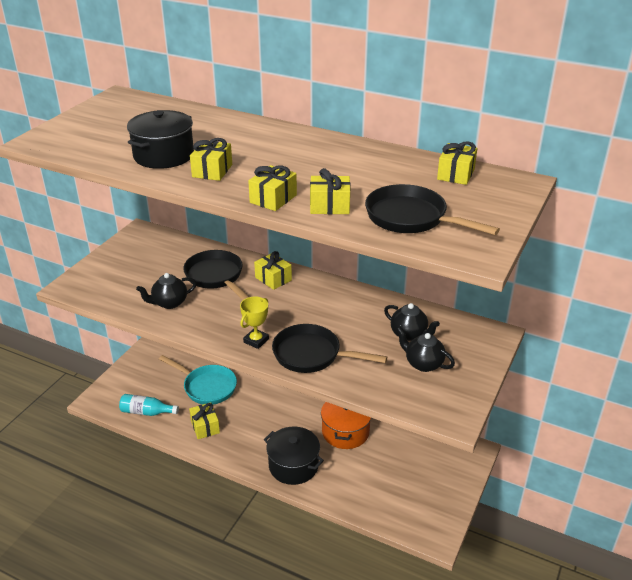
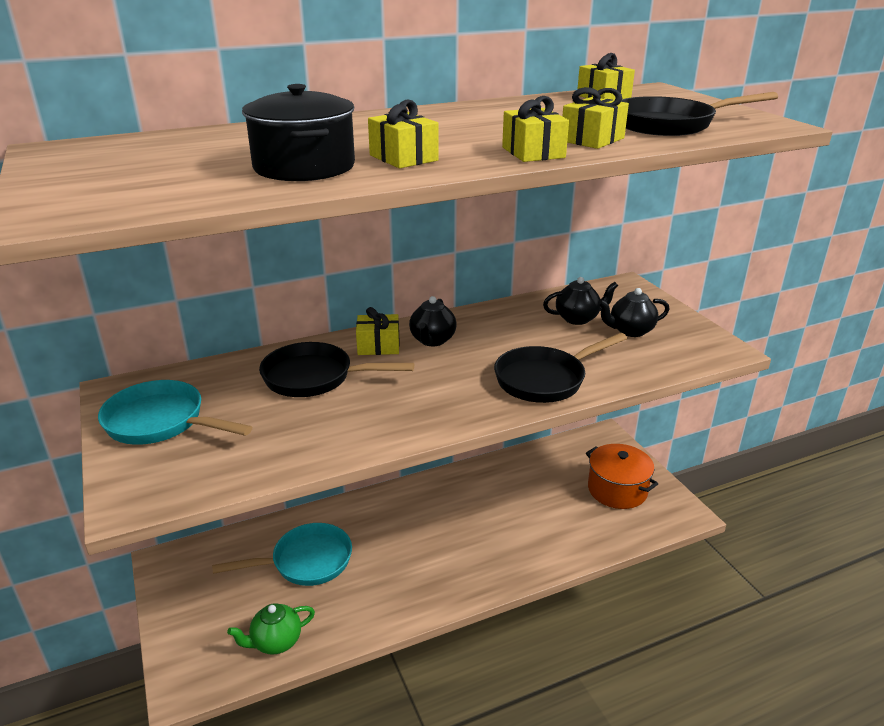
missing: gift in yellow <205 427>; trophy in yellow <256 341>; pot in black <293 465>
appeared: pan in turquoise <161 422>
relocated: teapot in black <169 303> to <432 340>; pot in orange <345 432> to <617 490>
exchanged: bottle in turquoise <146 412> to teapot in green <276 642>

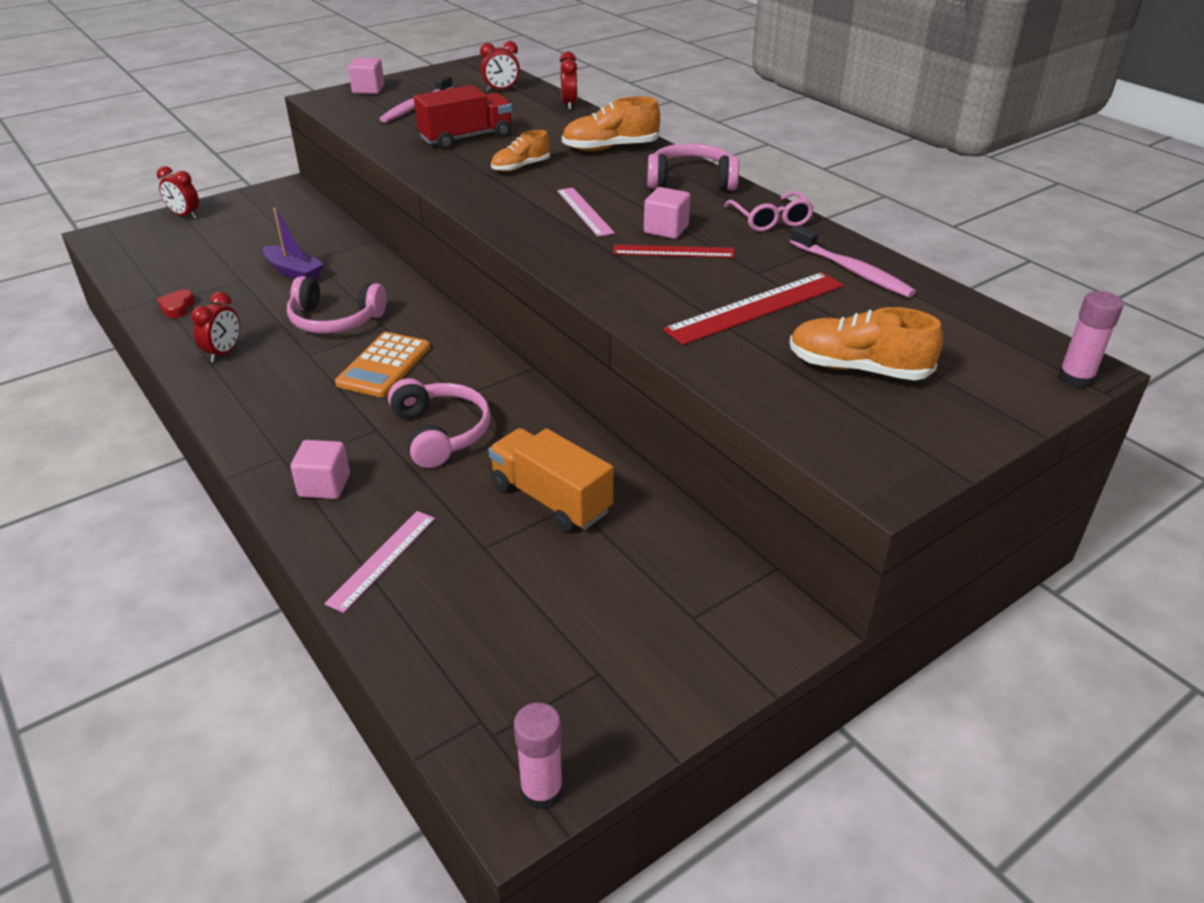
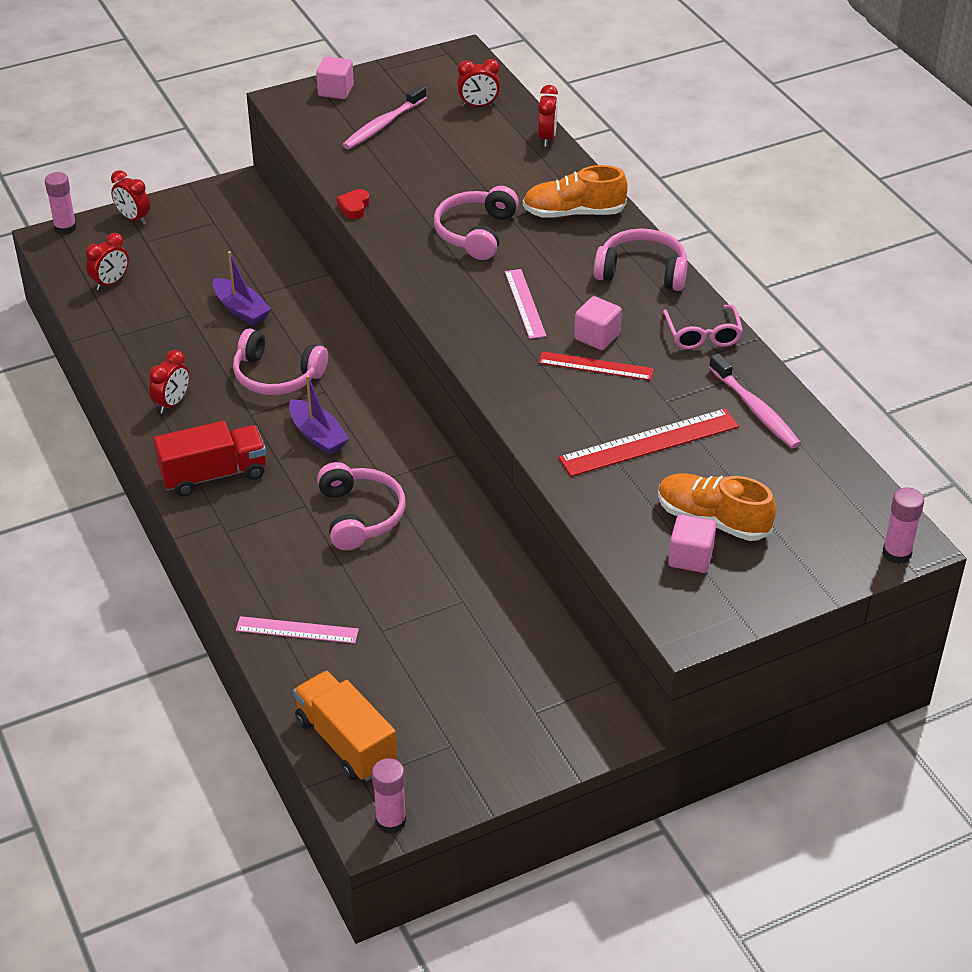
appeared: glue stick in pink <65 228>; clock in red <111 283>
relocated: truck in red <466 138> to <214 475>; truck in orange <551 499> to <346 742>; heart in red <177 308> to <354 207>; cube in pink <324 485> to <690 557>
exchanged: calculator in orange <384 365> to boat in purple <318 435>; shoe in orange <521 167> to headphones in pink <476 233>
spun: ruler in pink <382 559> = <297 630> 60 degrees clockwise

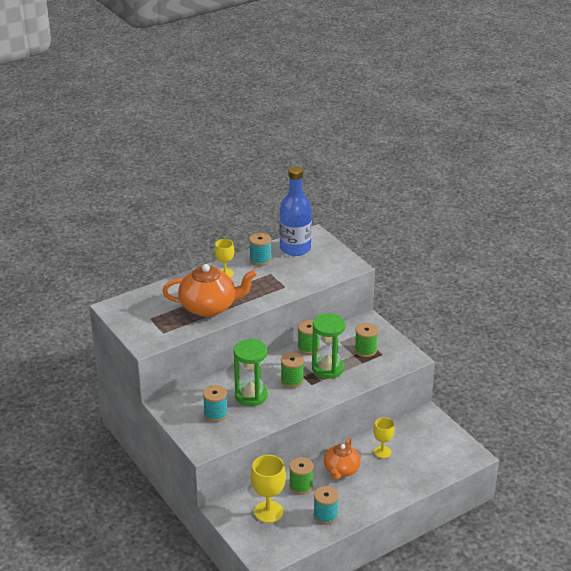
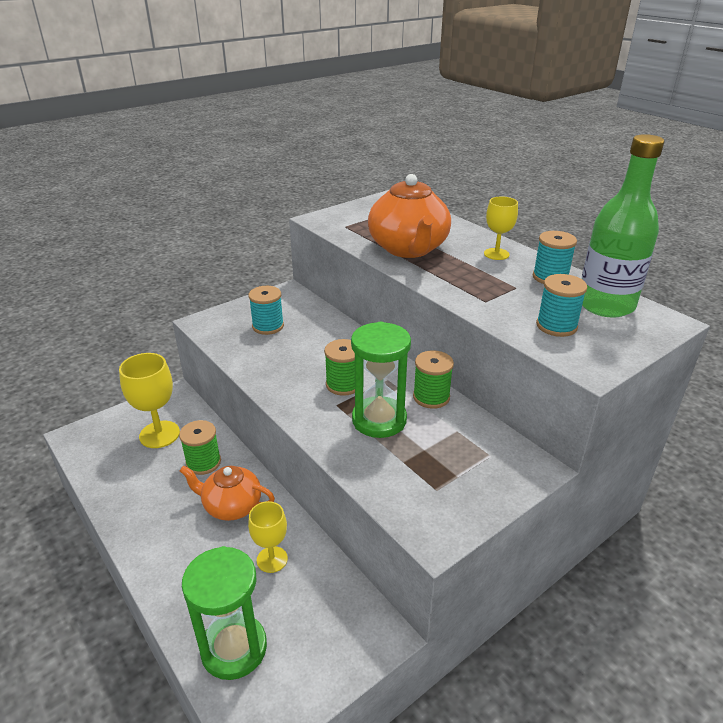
missing: spool in green <365 350>
relocated: hourglass in green <251 395> to <234 648>; spool in turquoise <325 515> to <556 326>
colour: bottle in blue <295 248> to bottle in green <605 305>

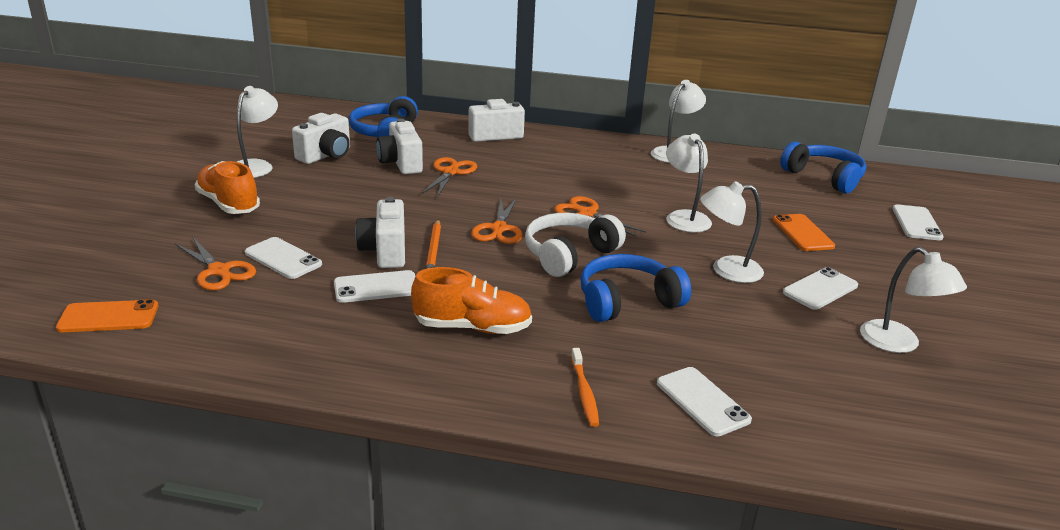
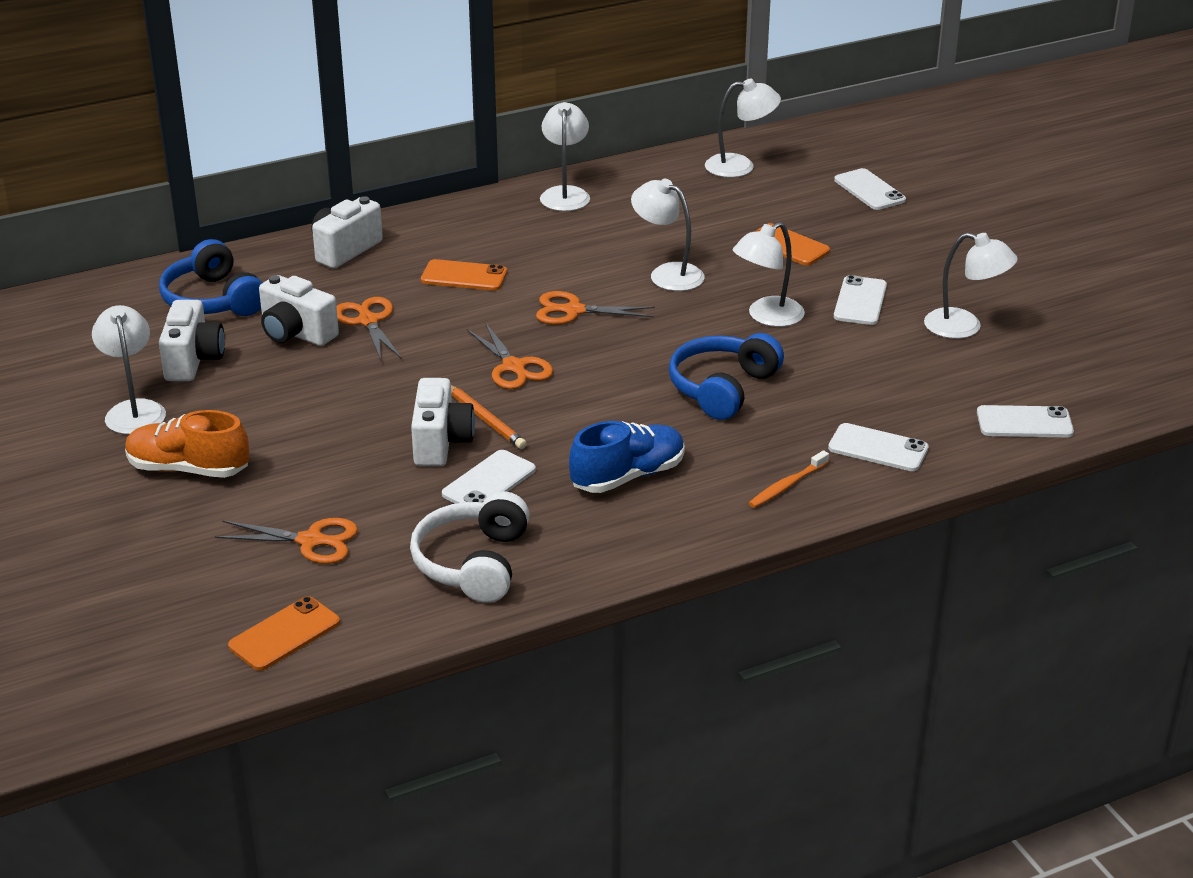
appeared: phone in orange <464 276>
relocated: headphones in white <569 255> to <473 563>; phone in white <283 258> to <1024 423>
exchanged: headphones in blue <824 177> to lamp in white <740 166>
colour: shoe in orange <472 327> to shoe in blue <628 476>
spun: camera in white <385 251> = <441 443> 135 degrees counterclockwise; toothbrush in orange <584 392> = <787 486> 90 degrees clockwise

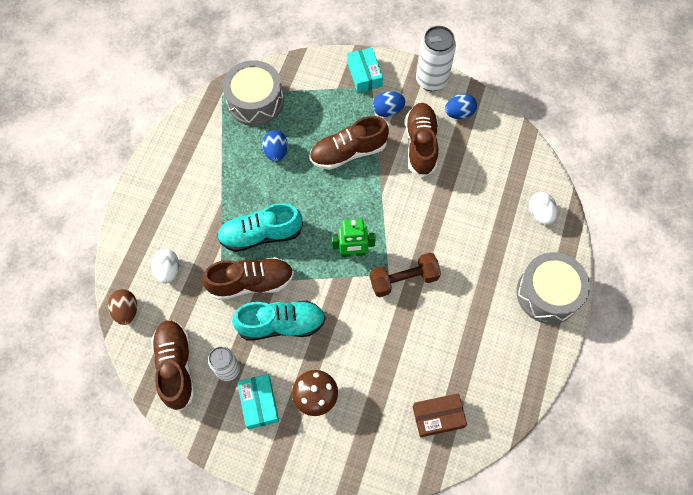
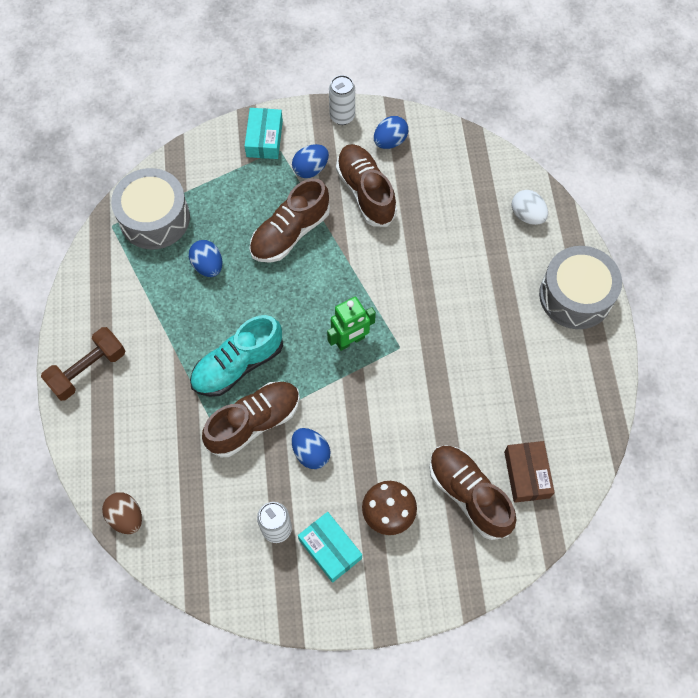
missing: egg in white <168 270>
relocated: dumbbell in brown <403 279> to <88 369>; shoe in brown <176 366> to <468 494>
exchanged: shoe in turquoise <281 324> to egg in blue <311 453>
spun: box in turquoise <364 74> = <264 139> 45 degrees clockwise; box in brown <438 416> = <526 474> 60 degrees counterclockwise
size: can in white <431 80> = <342 116> x0.65

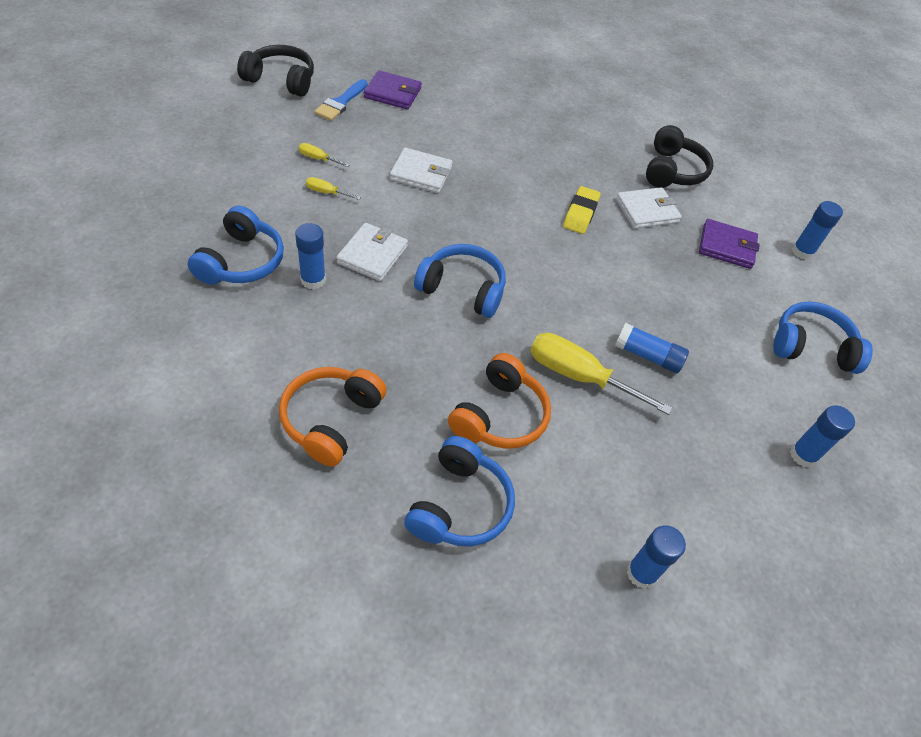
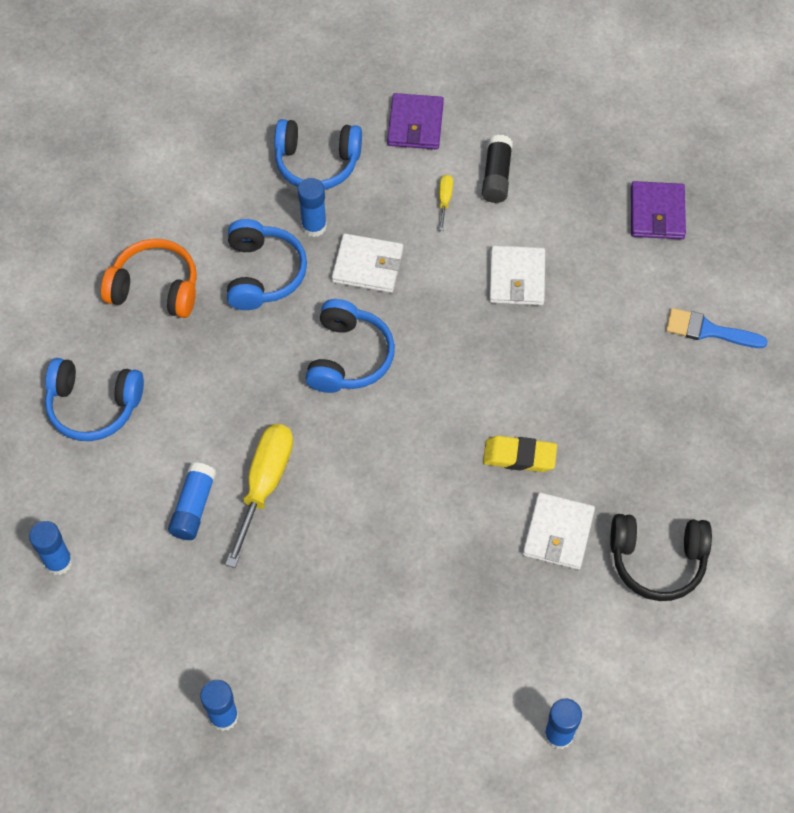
missing: headphones in black <281 80>; headphones in orange <499 415>
relocated: glue stick in blue <647 356> to <193 507>; headphones in blue <811 347> to <263 273>; wallet in purple <726 246> to <415 124>; brush in blue <341 102> to <708 330>
exchanged: screwdriver in yellow <318 159> to glue stick in black <496 176>
spun: wallet in white <647 211> = <558 533> 45 degrees clockwise

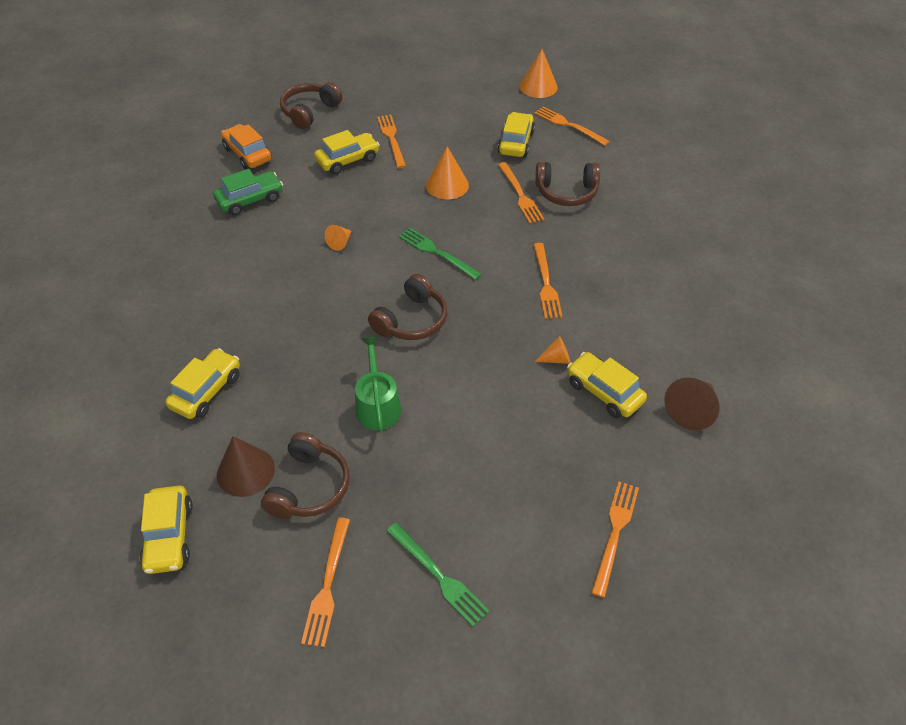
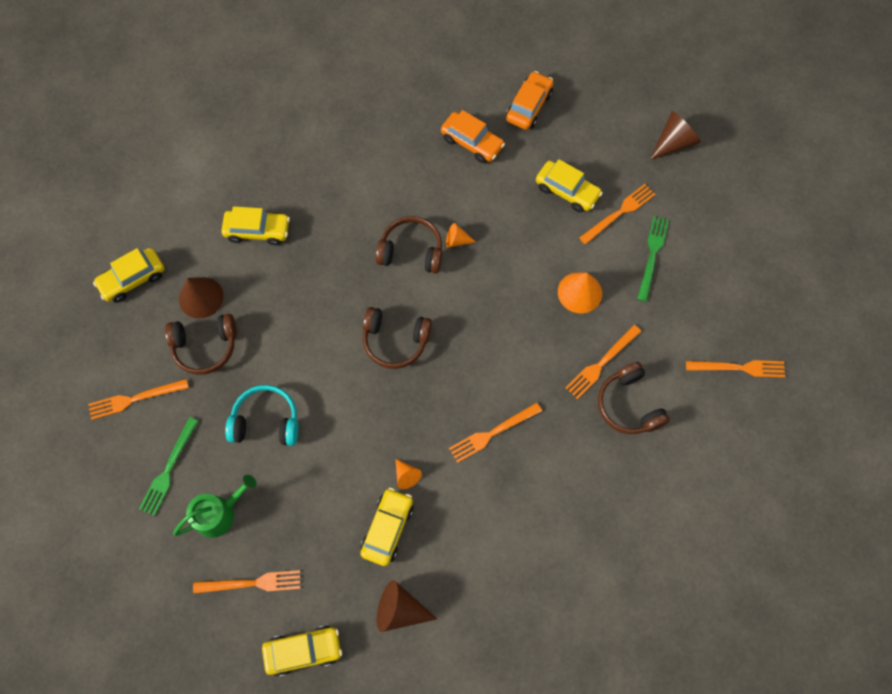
missing: cone in orange <538 87>
appeared: headphones in turquoise <266 421>; cone in brown <673 142>
relocated: watering can in green <377 405> to <219 513>; car in yellow <515 142> to <303 650>; headphones in brown <309 111> to <411 251>; fork in green <437 253> to <652 255>
colour: car in green <250 200> to car in orange <472 142>
spun: fork in orange <569 125> = <739 368> 75 degrees clockwise

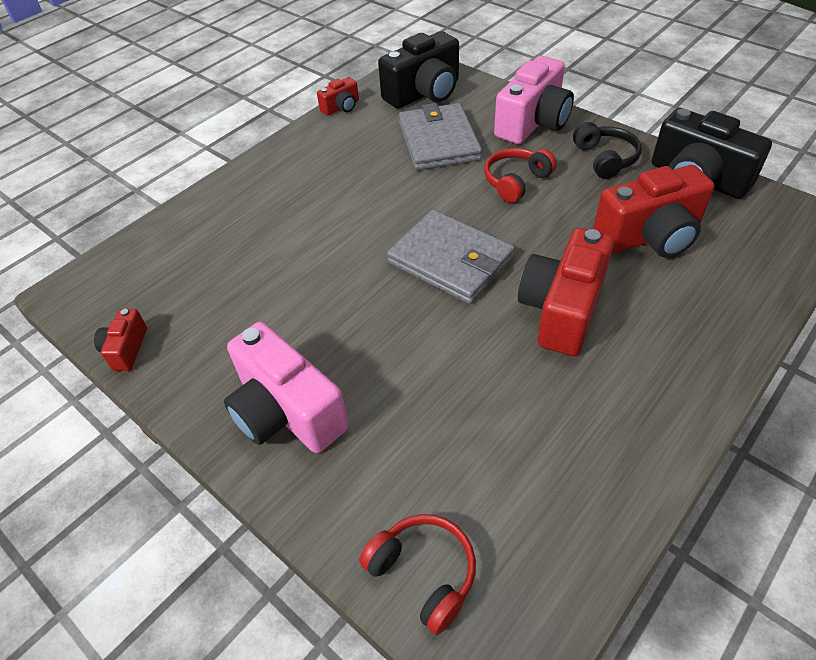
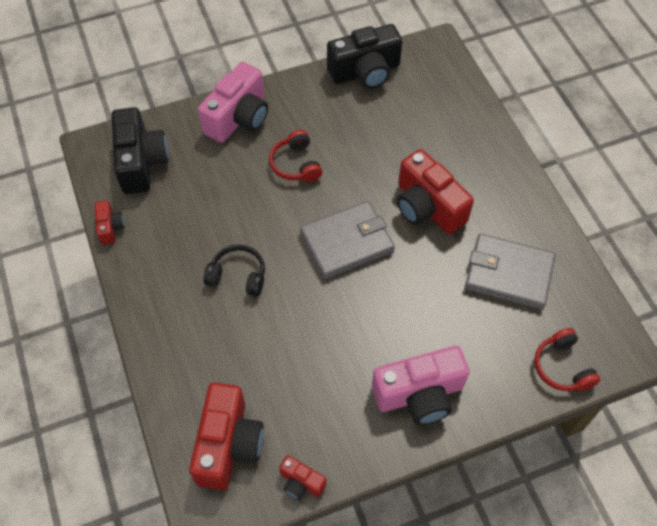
relocated: camera in red <649 236> to <228 444>; headphones in black <605 159> to <238 276>; wallet in grey <438 141> to <508 274>
spun: camera in pink <533 123> = <238 118> 60 degrees clockwise; headphones in red <423 573> = <562 367> 90 degrees counterclockwise

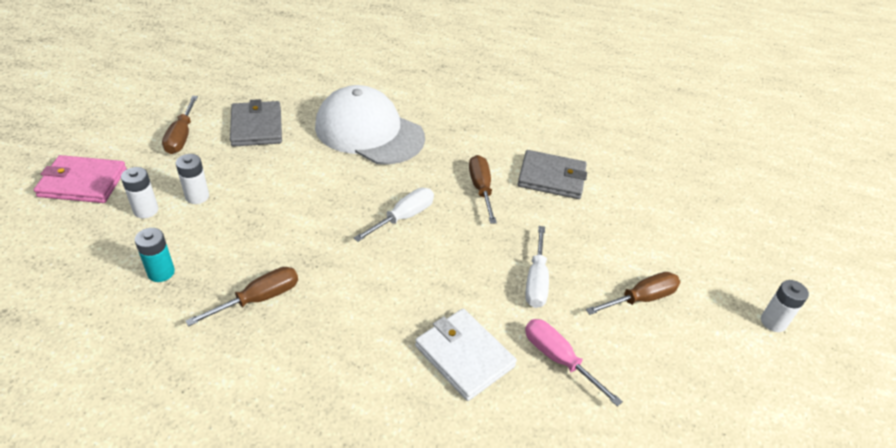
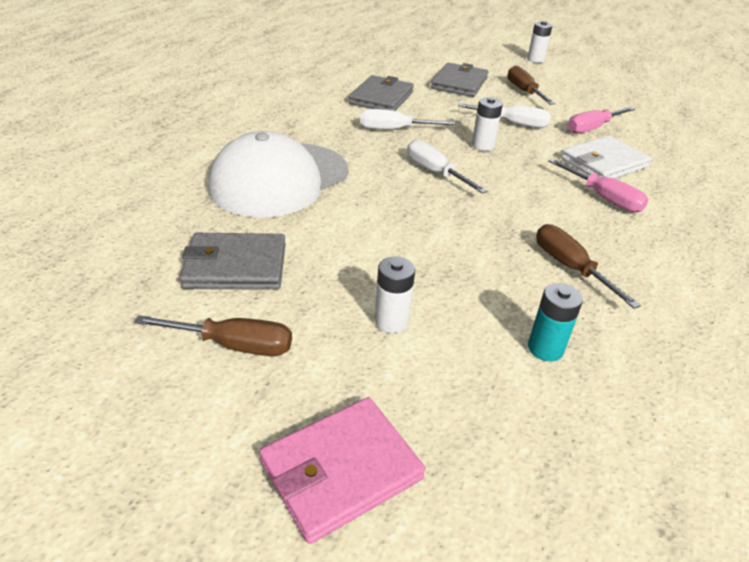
appeared: wallet in grey <459 83>; screwdriver in pink <603 197>
relocated: battery in white <146 210> to <482 146>
colour: screwdriver in brown <481 189> to screwdriver in white <394 130>
spun: wallet in pink <82 182> = <341 470> 45 degrees clockwise

